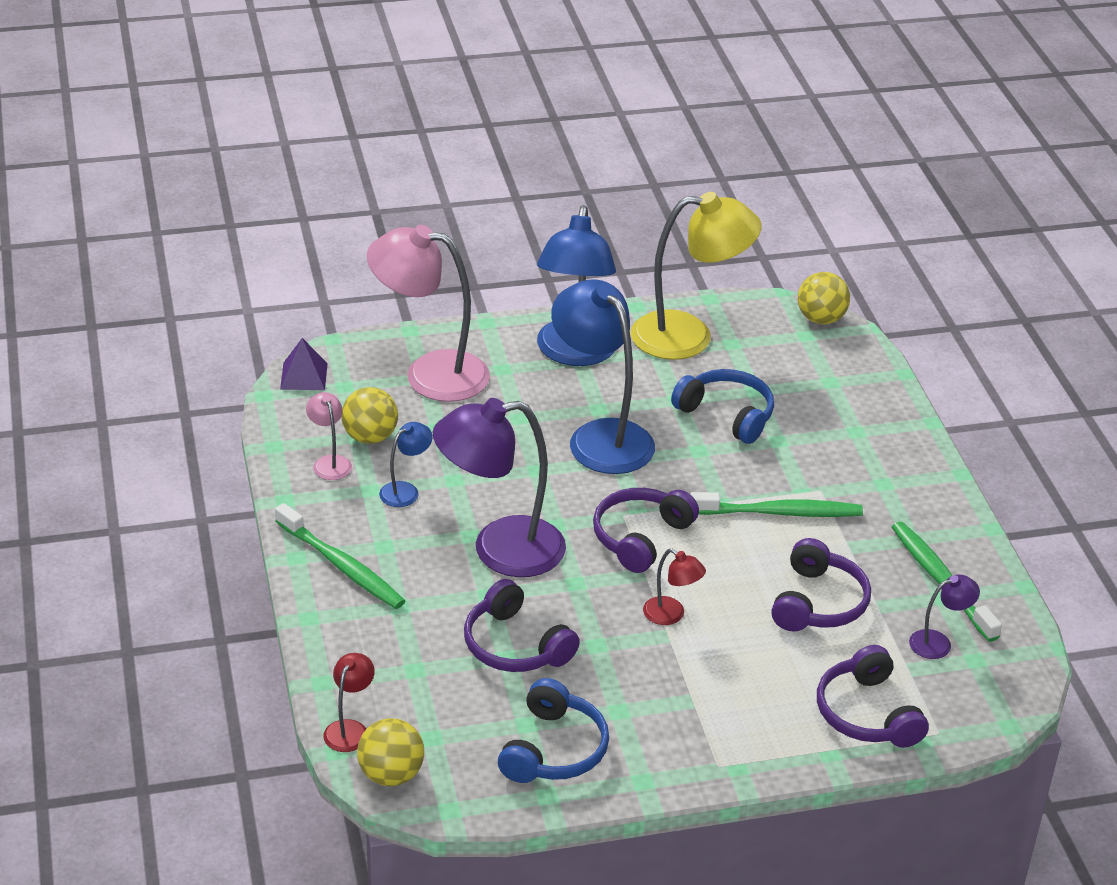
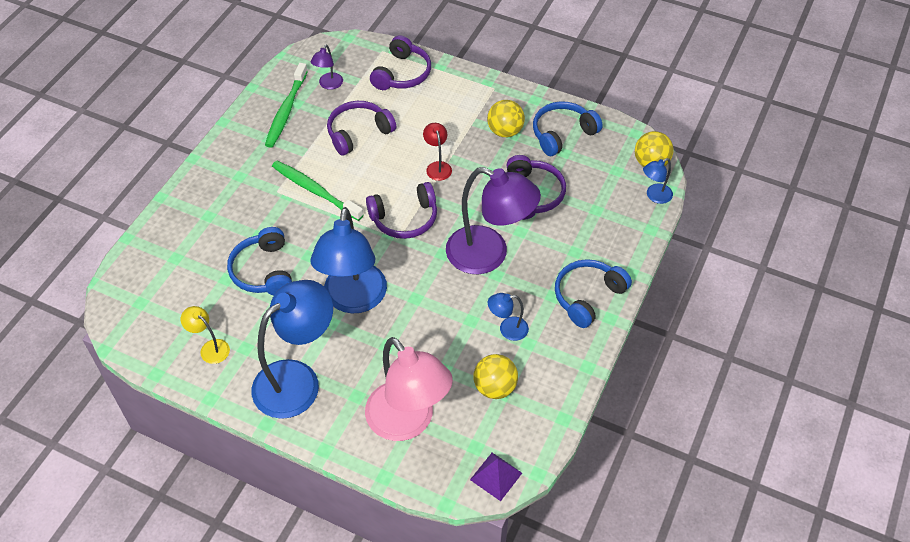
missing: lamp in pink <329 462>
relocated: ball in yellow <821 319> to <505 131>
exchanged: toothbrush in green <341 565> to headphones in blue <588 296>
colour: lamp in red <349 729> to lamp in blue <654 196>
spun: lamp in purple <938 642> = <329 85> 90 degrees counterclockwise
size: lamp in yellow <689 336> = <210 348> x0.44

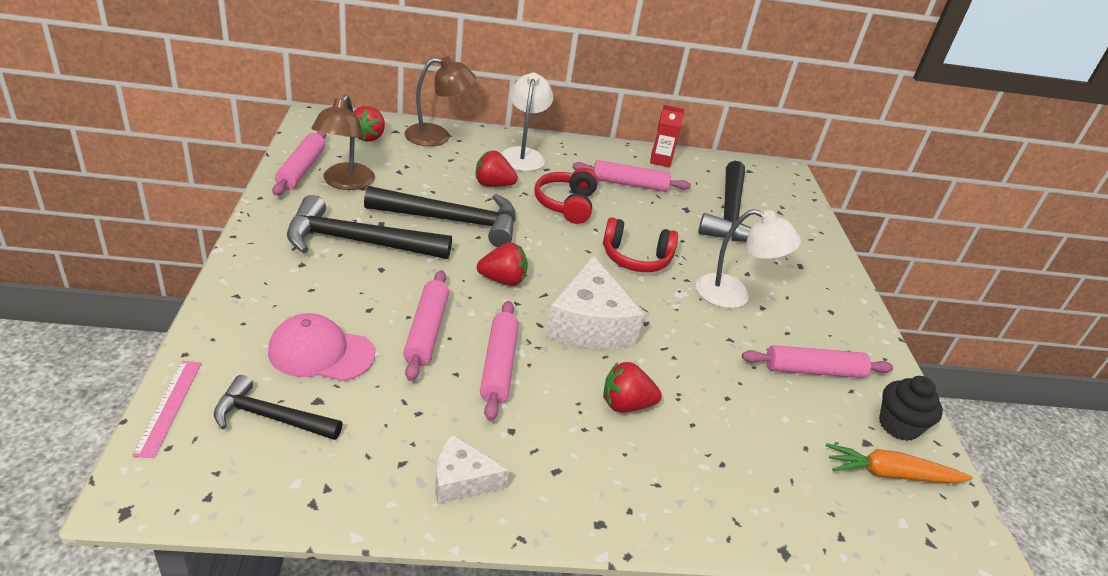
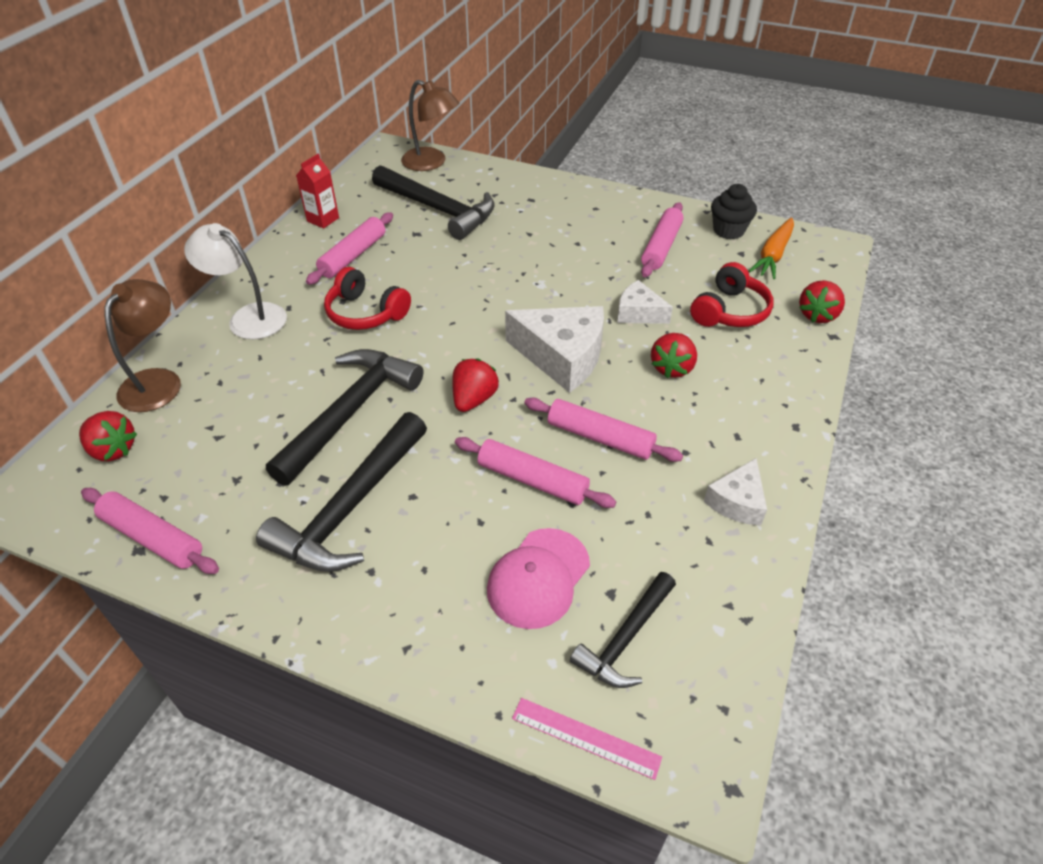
missing: lamp in white <734 295>
appeared: cheese in white <638 313>
relocated: lamp in brown <345 183> to <431 163>; headphones in red <636 258> to <729 311>; strawberry in red <493 185> to <817 315>

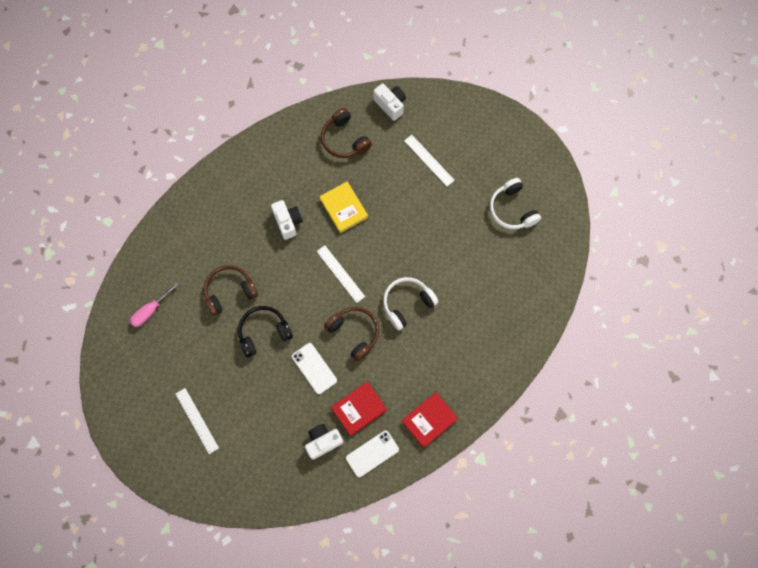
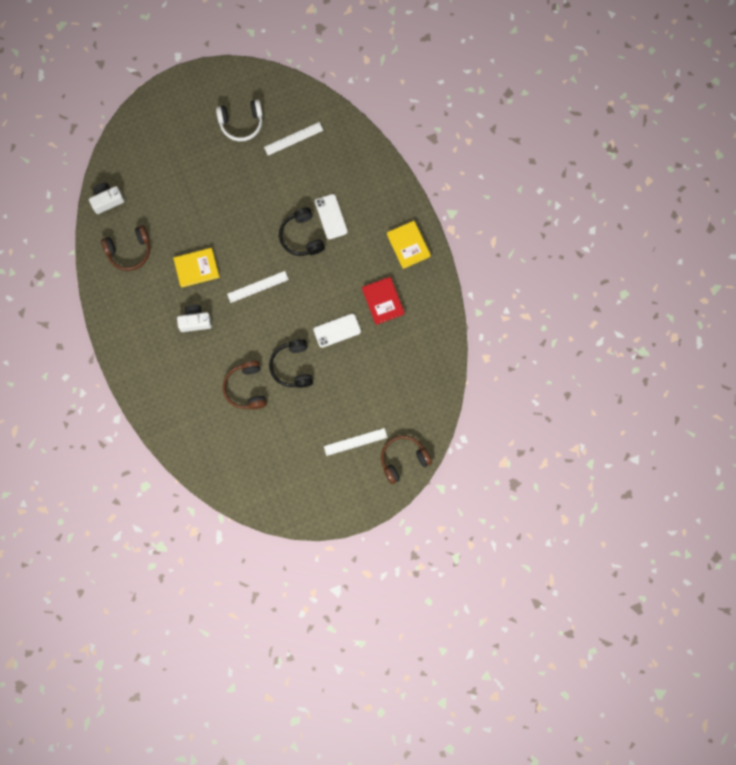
missing: screwdriver in pink <151 310>; camera in white <323 442>
relocated: ruler in white <429 160> to <293 139>; phone in white <372 453> to <331 216>; headphones in brown <354 333> to <403 459>
colour: headphones in white <407 304> to headphones in black <302 236>; book in red <429 420> to book in yellow <408 245>

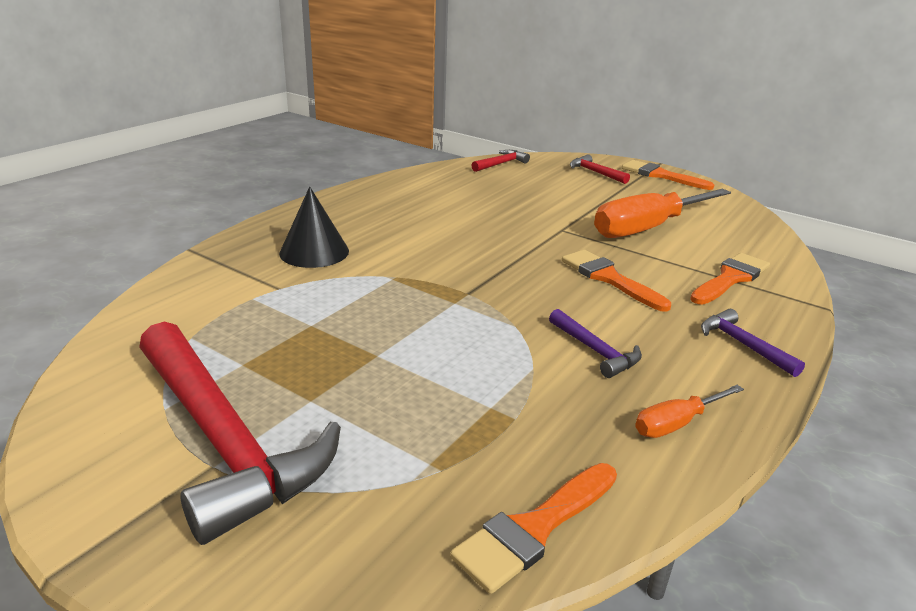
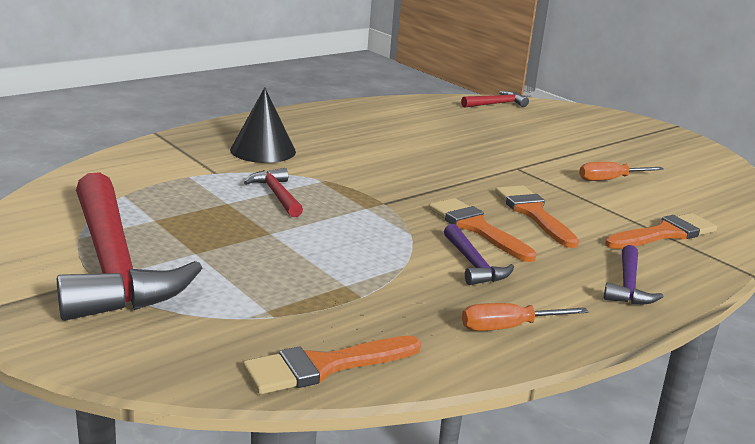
relocated: hammer in red <595 172> to <276 195>; brush in orange <660 175> to <476 228>
spun: hammer in purple <743 345> = <628 285> 150 degrees counterclockwise
size: screwdriver in orange <647 228> = <609 180> x0.48

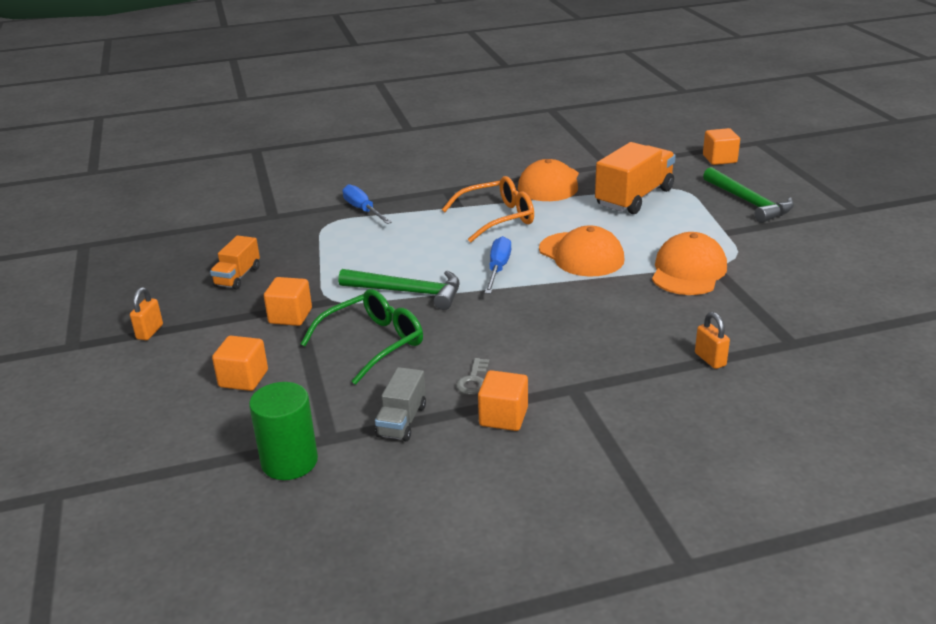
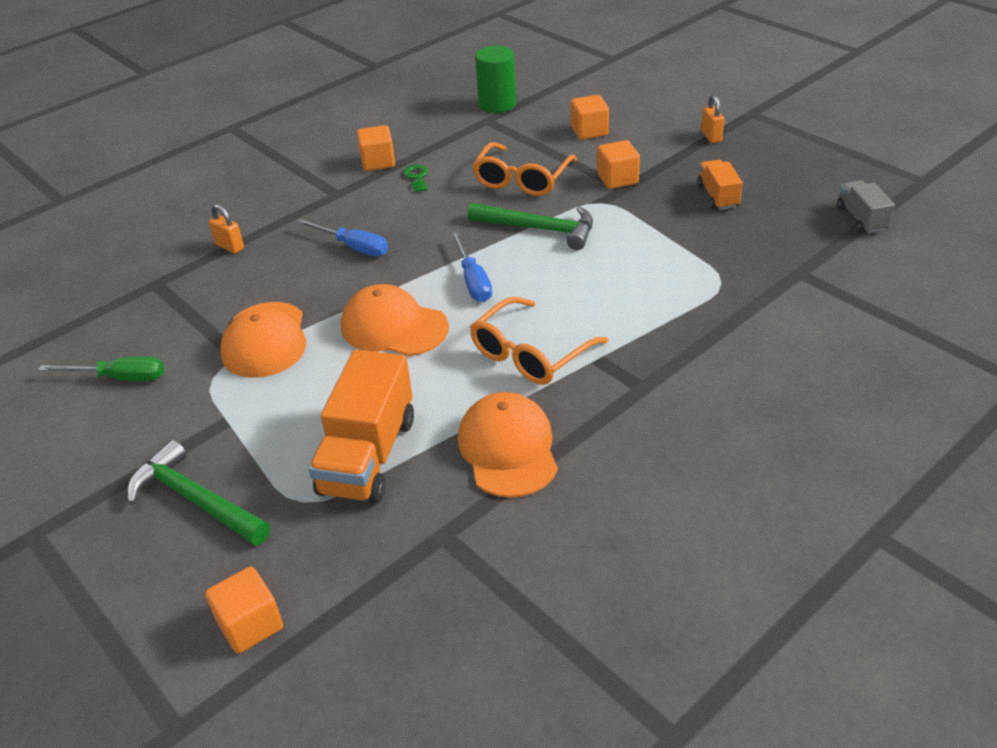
appeared: screwdriver in green <120 378>
relocated: screwdriver in blue <363 210> to <353 247>; truck in grey <402 421> to <861 219>
colour: key in grey <473 380> to key in green <417 177>; glasses in green <373 343> to glasses in orange <522 179>
spun: hammer in green <408 292> = <539 229> 150 degrees counterclockwise

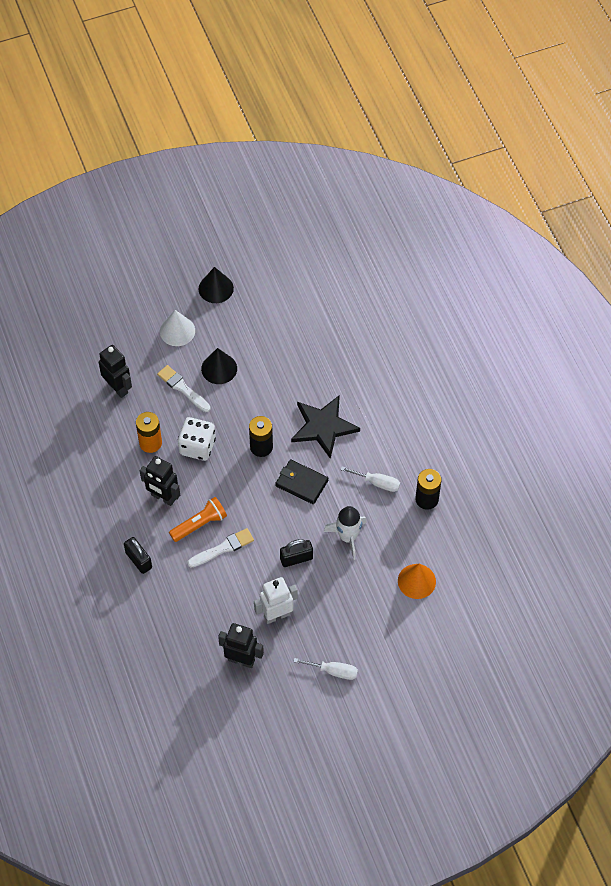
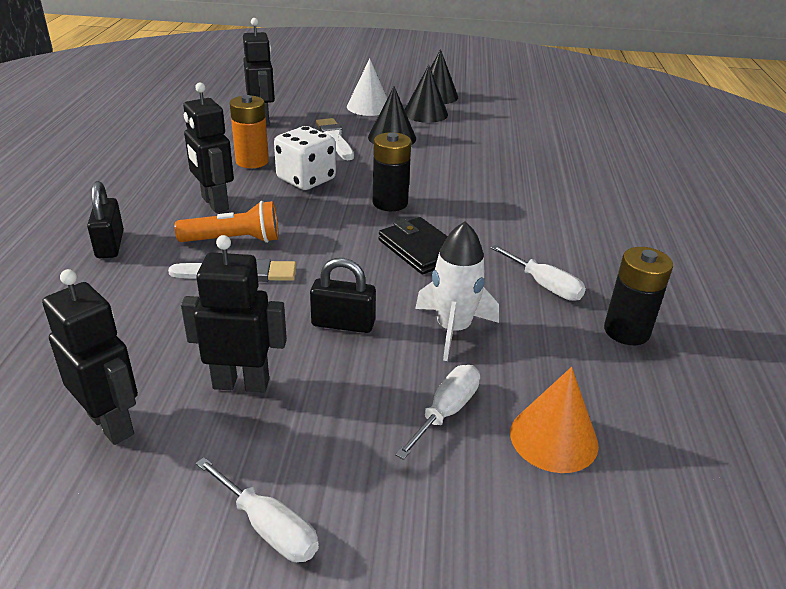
missing: star in black <323 427>
appeared: screwdriver in white <446 411>; cone in black <425 113>
colour: robot in white <276 615> to robot in black <241 383>

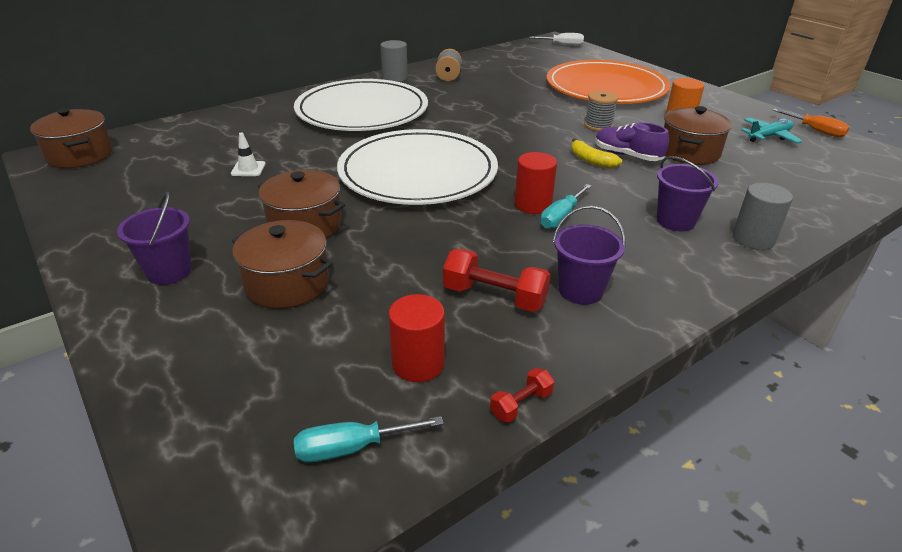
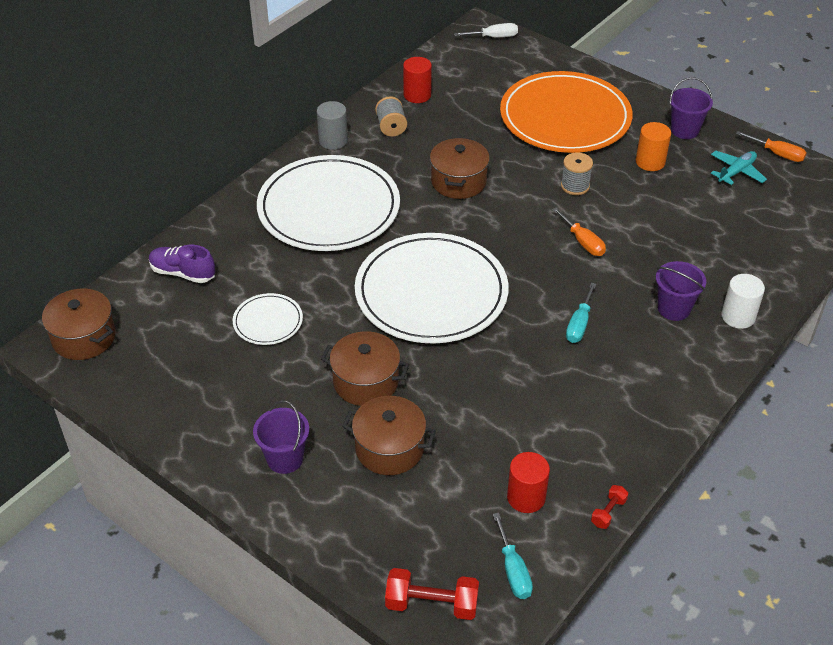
relocated: shoe in purple <627 155> to <183 273>; dumbbell in red <494 297> to <432 604>; cylinder in red <533 204> to <417 95>; pot in brown <689 152> to <458 181>; bucket in purple <580 290> to <684 130>
exchanged: traffic cone in white <248 169> to plate in white <268 321>; banana in yellow <591 160> to screwdriver in orange <583 242>
colour: cylinder in grey <753 239> to cylinder in white <738 316>
spun: screwdriver in turquoise <352 448> = <513 570> 75 degrees counterclockwise

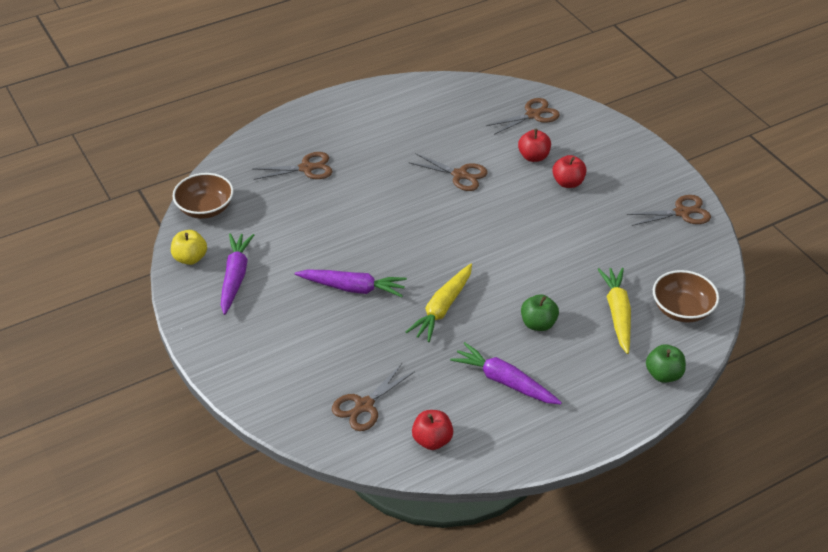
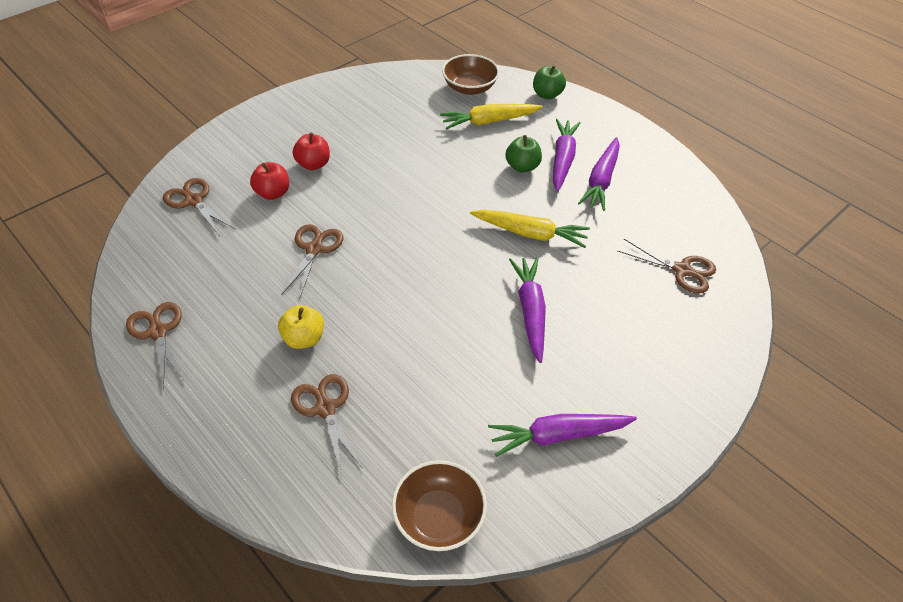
missing: apple in red <432 440>
appeared: carrot in purple <562 159>
relocated: scissors in brown <681 212> to <158 332>; apple in yellow <190 258> to <304 338>

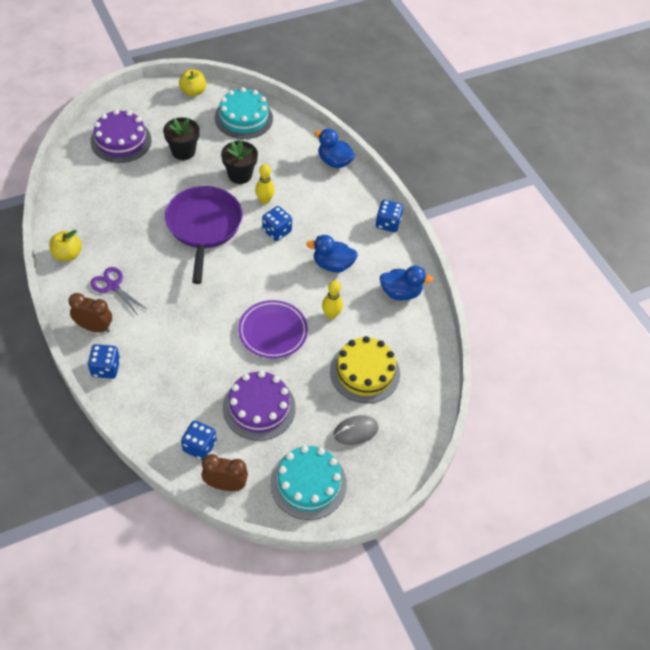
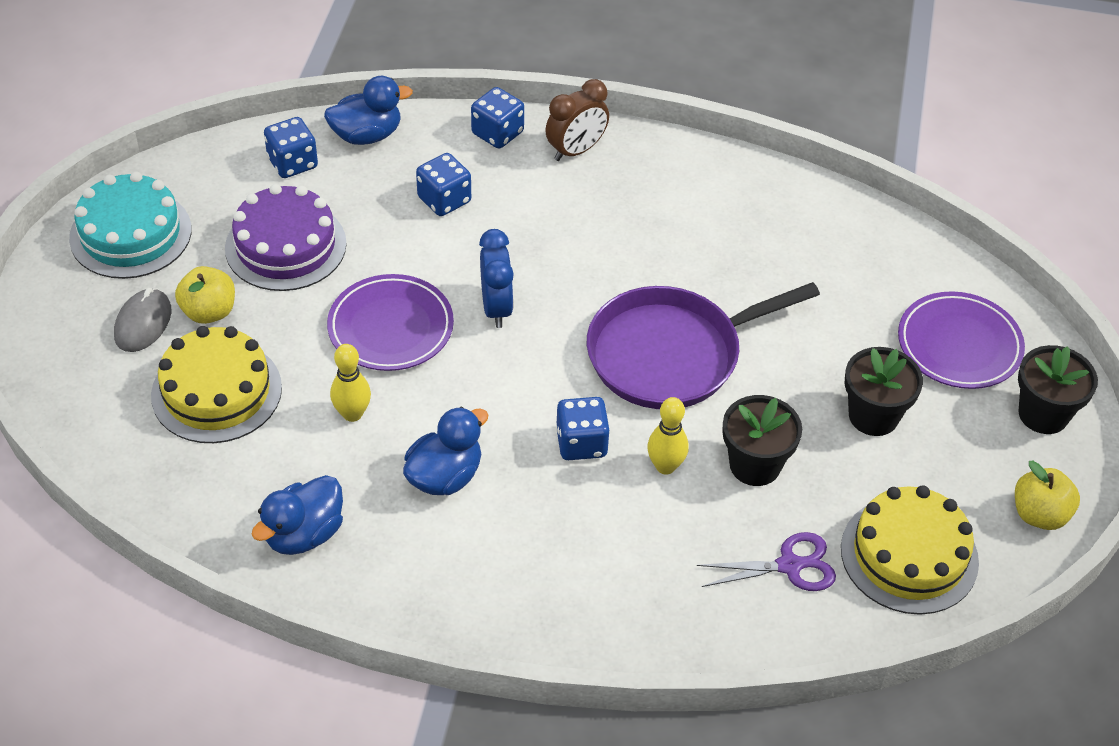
missing: clock in brown <225 485>
appeared: clock in blue <496 308>; flower pot in black <1043 414>
relocated: apple in yellow <67 254> to <209 312>; duck in blue <334 161> to <367 135>; dice in blue <387 223> to <444 200>; scissors in purple <113 286> to <789 565>
exchanged: cake in purple <121 141> to plate in purple <959 345>
colour: cake in turquoise <243 118> to cake in yellow <909 555>
spun: pan in purple <203 226> = <670 354> 120 degrees clockwise

